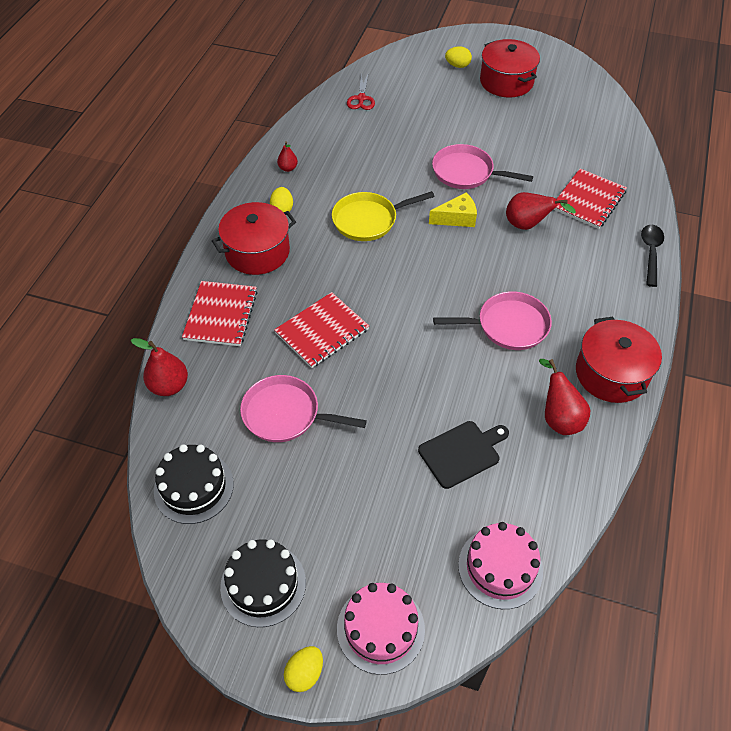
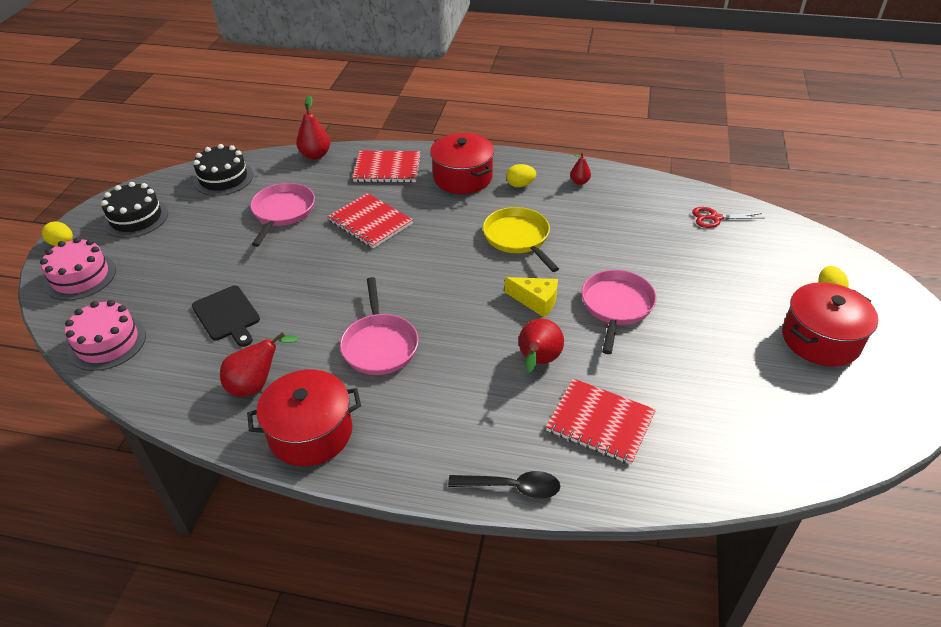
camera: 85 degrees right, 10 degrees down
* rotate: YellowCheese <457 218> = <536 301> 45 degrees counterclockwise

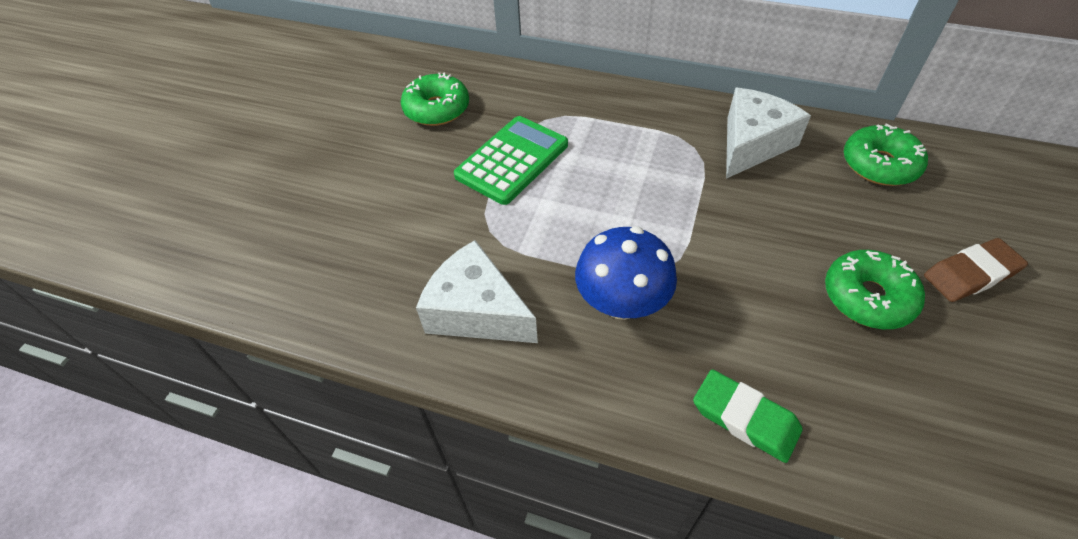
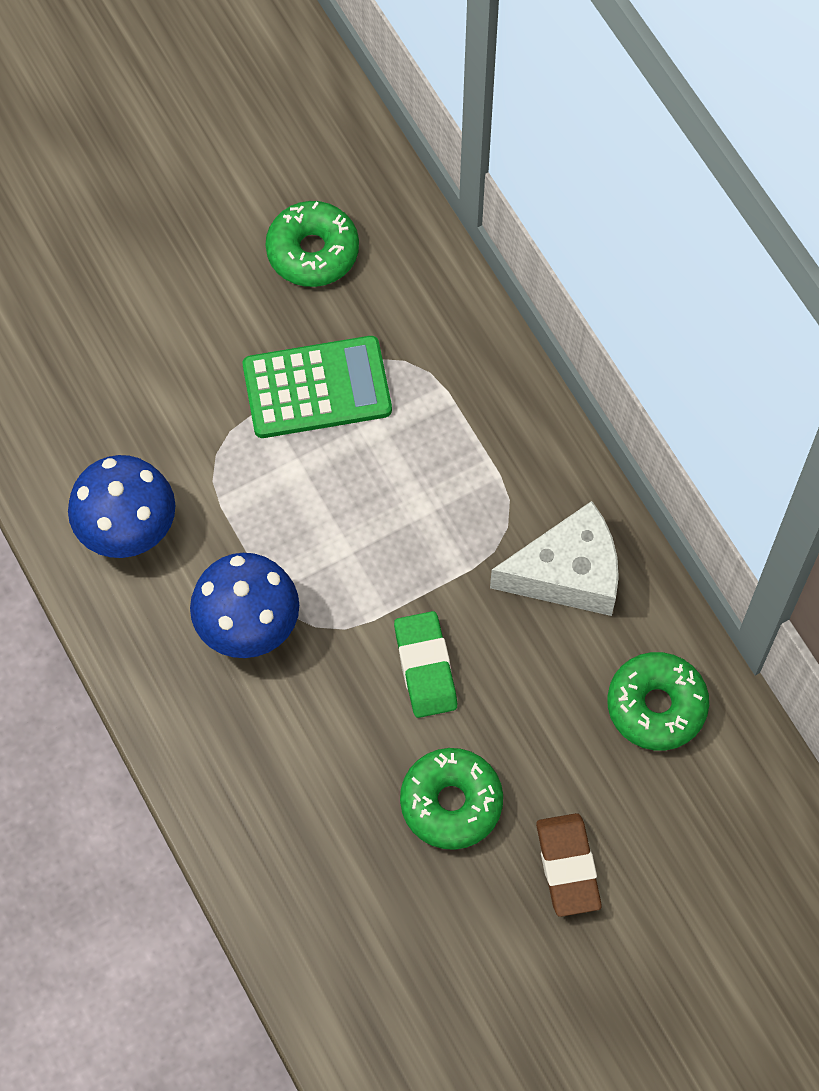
camera: 40 degrees right, 15 degrees up
* move: GreenEraser <745 418> to <425 667>
* replace: WhiteCheese <477 311> to BlueMushroom <127 528>
* rotate: BrownEraser <970 274> = <567 867> 60 degrees clockwise

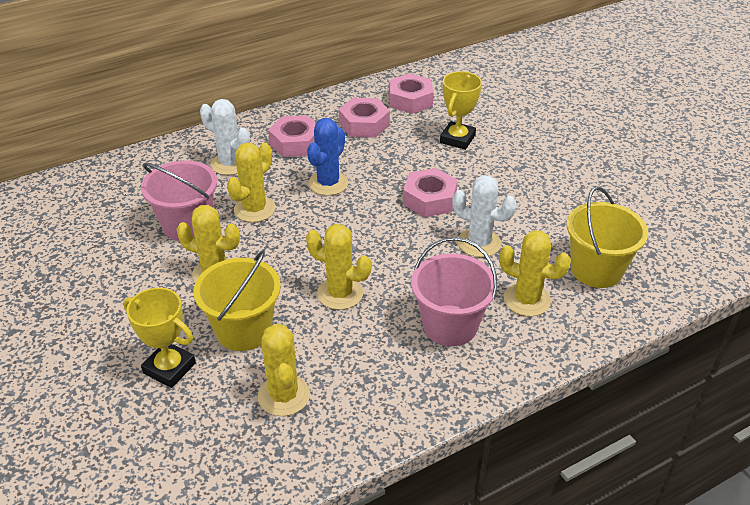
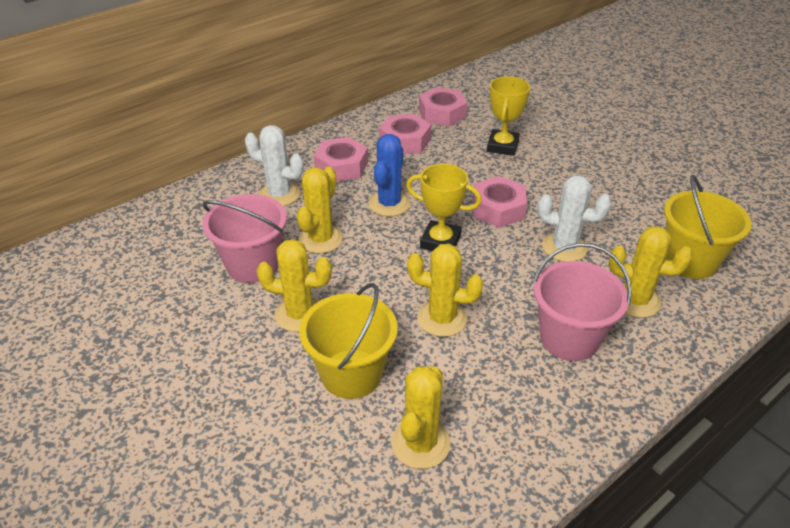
camera: 10 degrees left, 0 degrees up
* move: YellowTrophy <169 368> to <440 242>
* rotate: YellowCactus <284 395> = <420 443> 45 degrees clockwise

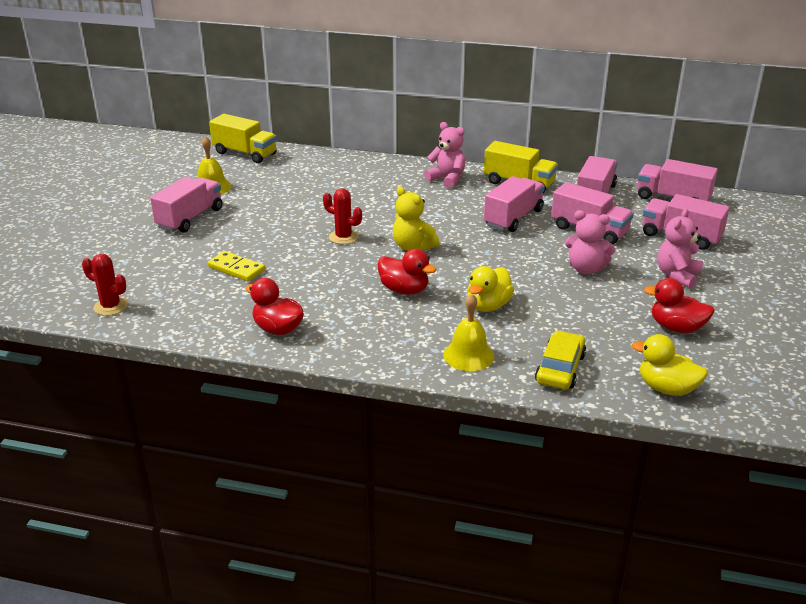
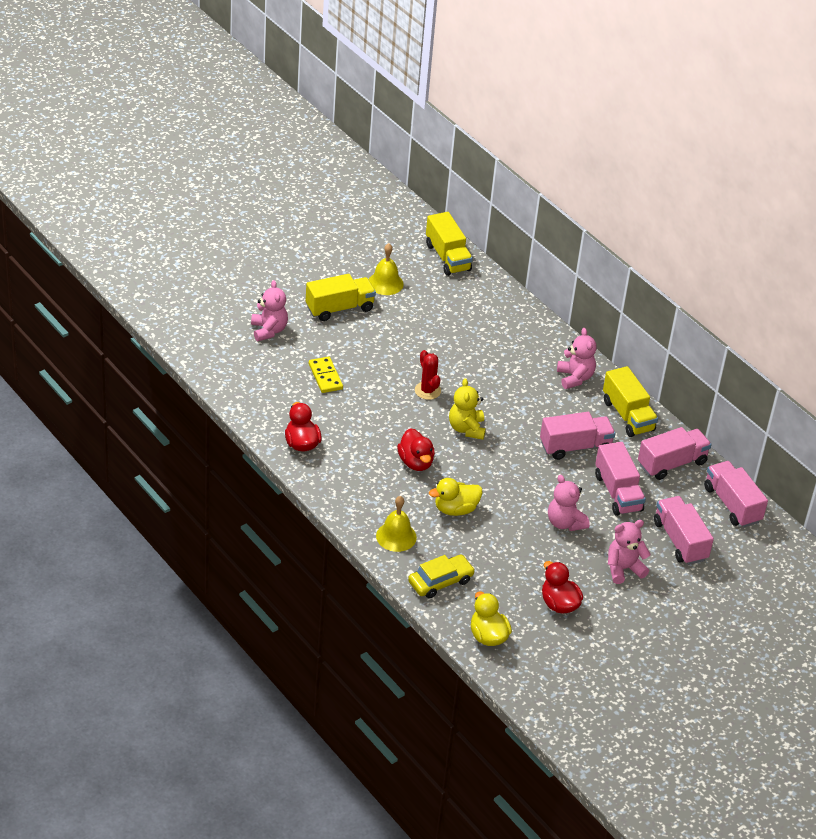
camera: 35 degrees right, 10 degrees up
* delete: RedCactus <111 306>
* insert: PinkTeddyBear <269 330>
* recolor: PinkTruck <190 218> to YellowTruck <339 308>

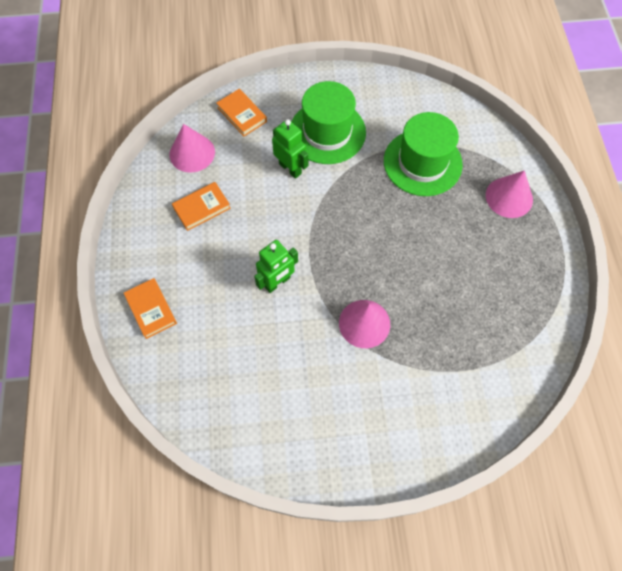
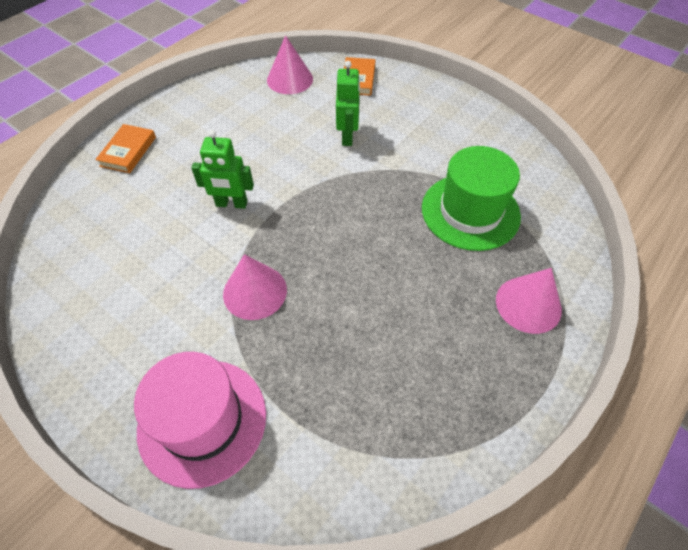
camera: 45 degrees right, 10 degrees down
* delete: OrangeBook <202 208>
* delete: GreenHat <327 132>
* insert: PinkHat <202 421>

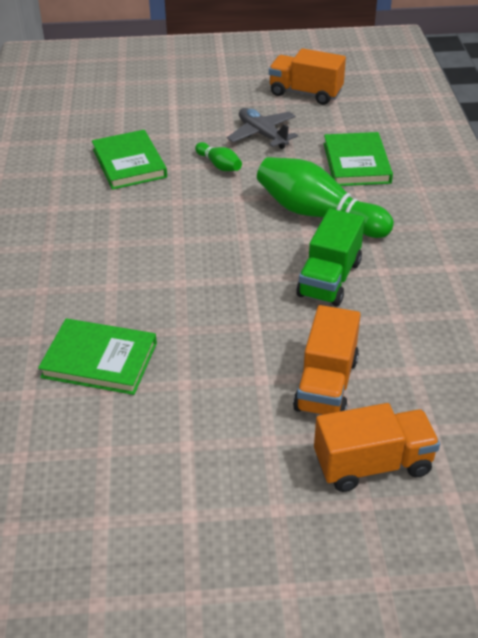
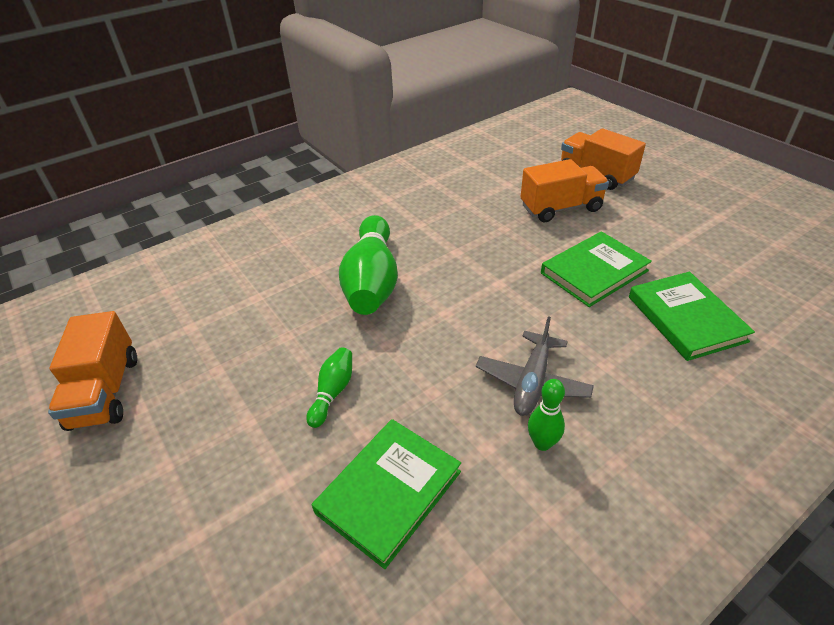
camera: 120 degrees left, 0 degrees up
* delete: GreenTruck <329 279>
* insert: GreenBowlingPin <542 443>
* move: GreyPlane <262 134> to <532 382>
* move: GreenBook <356 163> to <594 272>

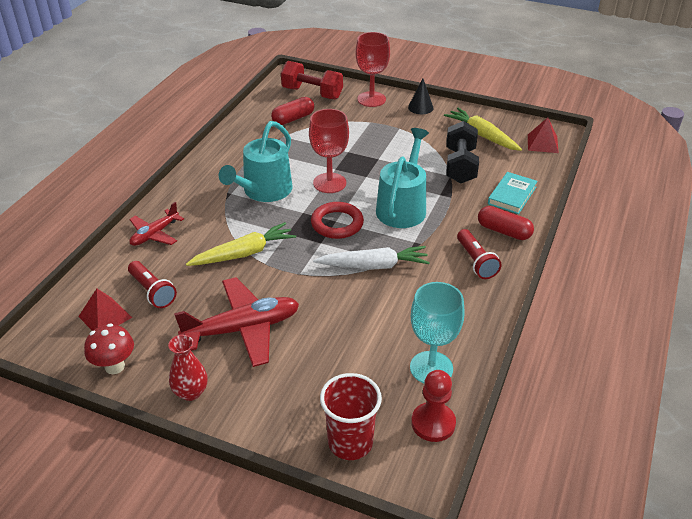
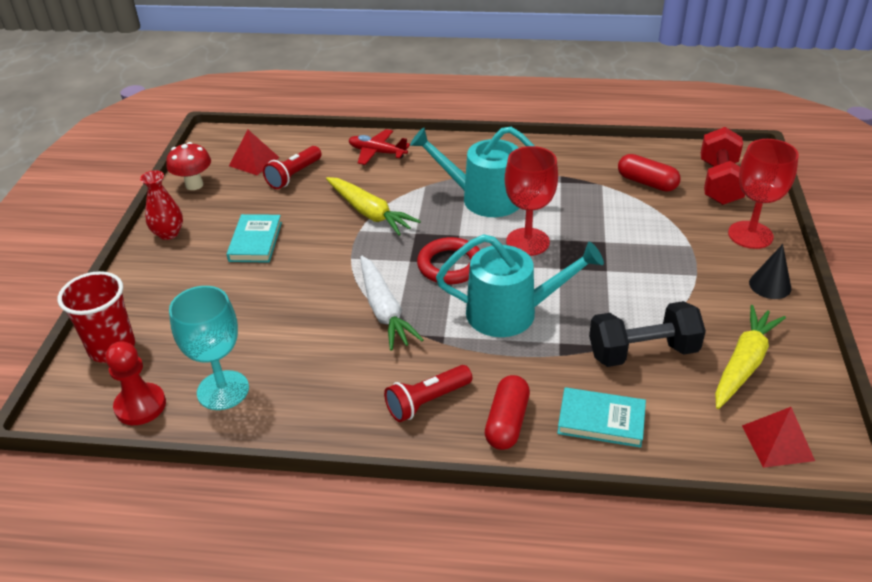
camera: 75 degrees right, 0 degrees up
* replace: RedPlane <242 329> to TurquoiseBook <255 241>

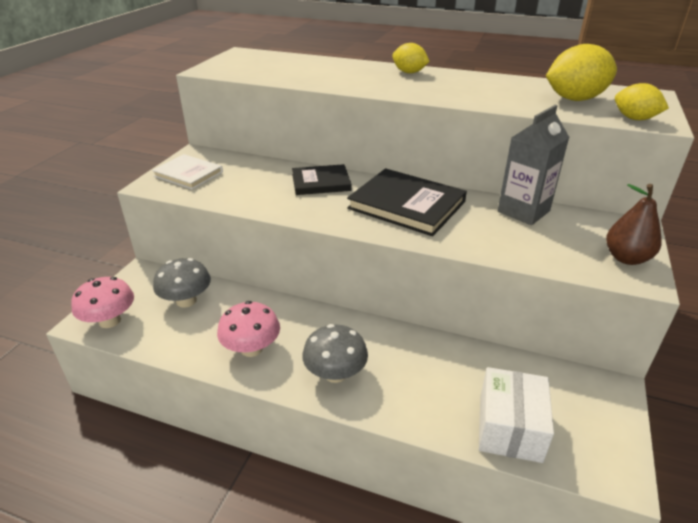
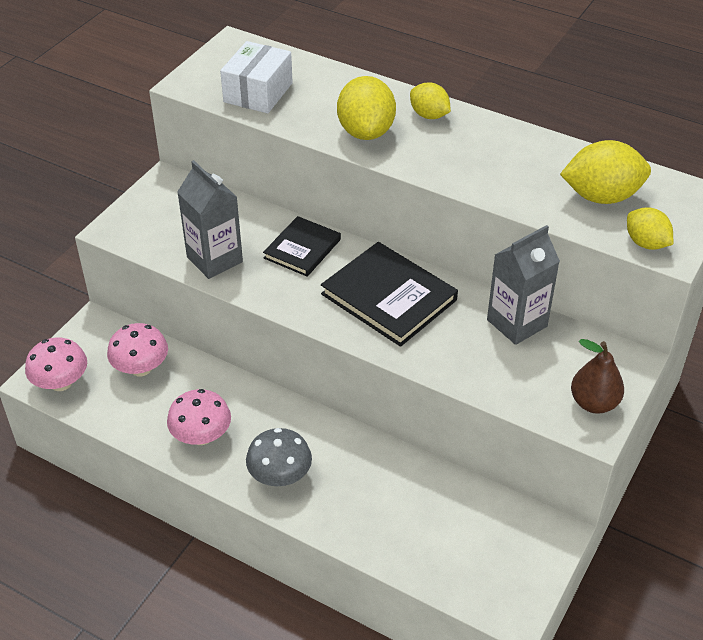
camera: 10 degrees right, 10 degrees up
* delete: WhiteBook <188 174>
* insert: GreyCarton <214 259>
* insert: YellowLemon <366 132>
* move: WhiteBox <509 427> to <258 92>
* recolor: GreyMushroom <186 301> to PinkMushroom <141 368>
* rotate: BlackBook <321 182> = <302 249> 60 degrees counterclockwise

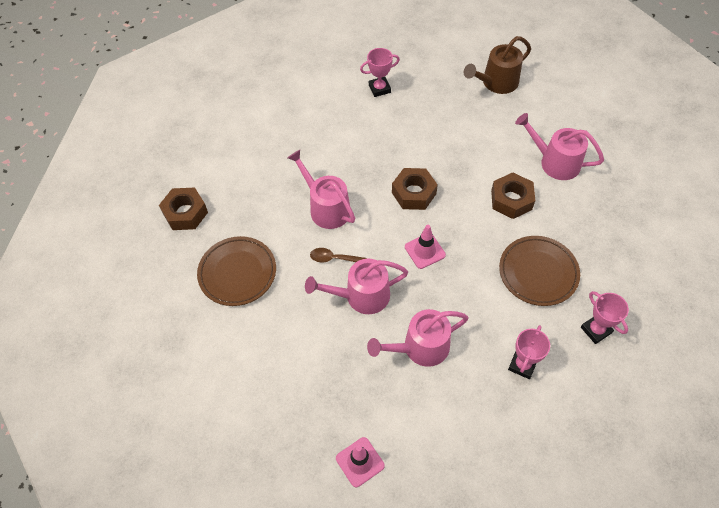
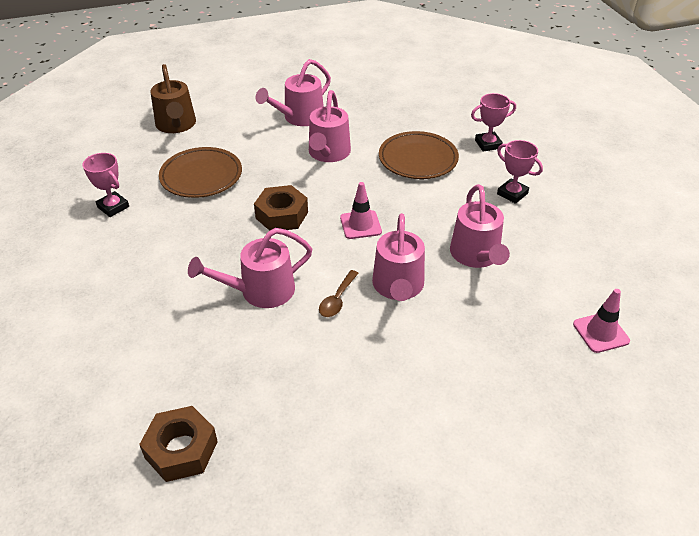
camera: 75 degrees left, 15 degrees down
* move: BrownPlate <237 273> to <201 176>
* replace: BrownNut <511 200> to PinkWateringCan <328 153>
* rotate: PinkTrophy <379 89> = <113 207> 45 degrees counterclockwise

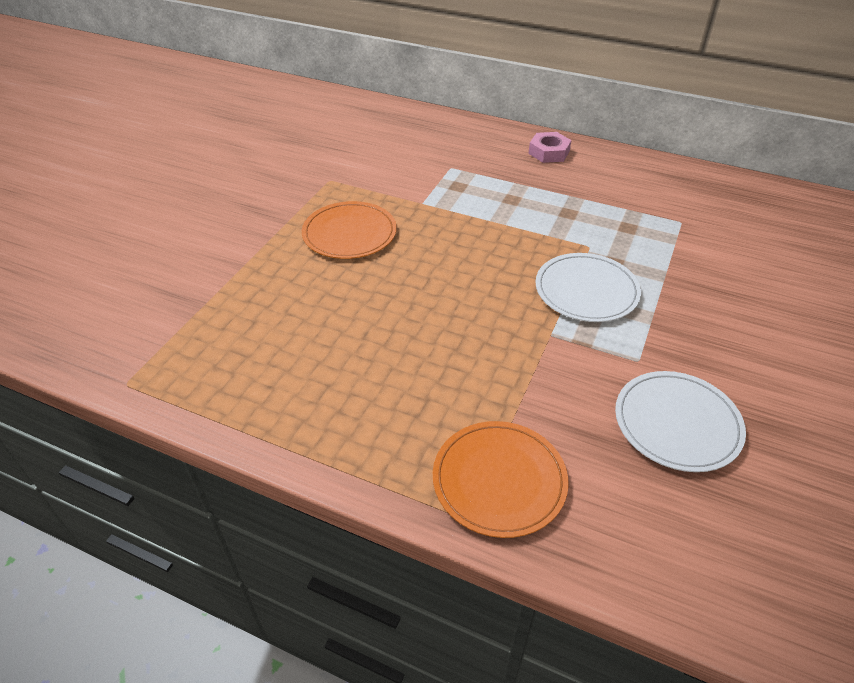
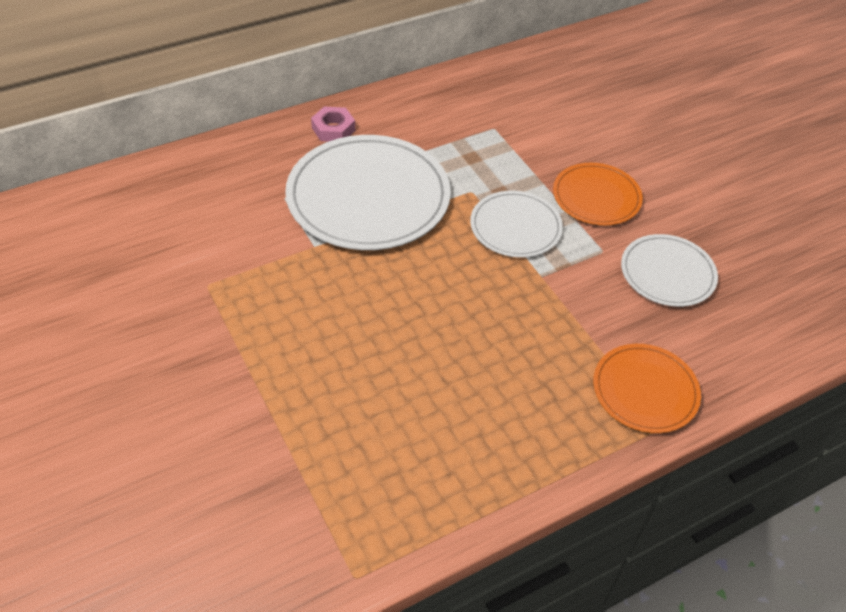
camera: 55 degrees left, 5 degrees up
* insert: WhitePlate <368 197>
* move: OrangePlate <349 233> to <596 197>

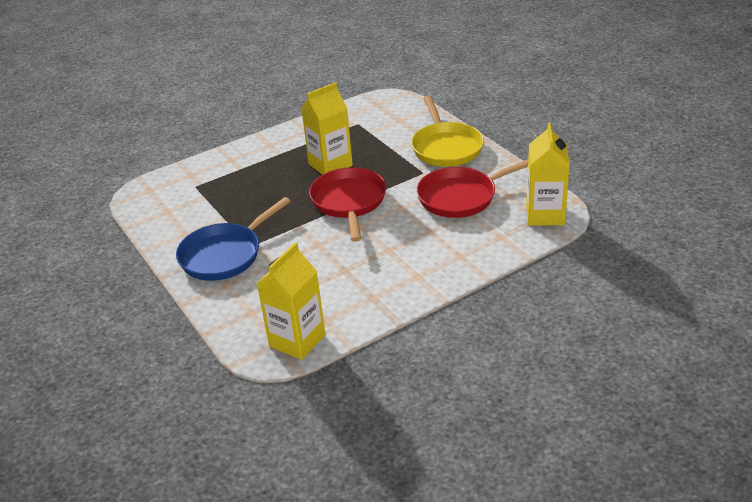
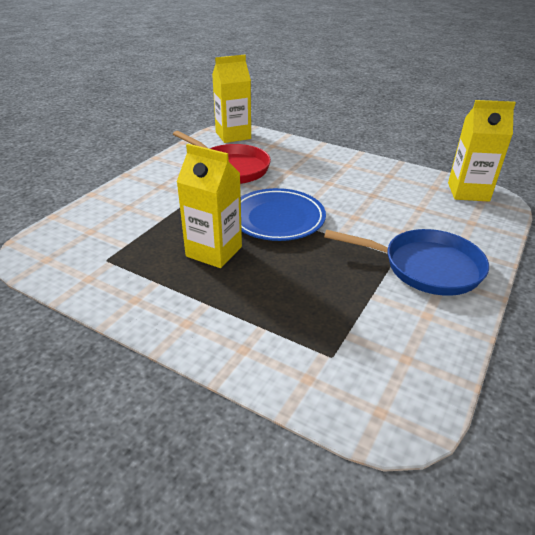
camera: 120 degrees left, 0 degrees up
* delete: YellowPan <446 147>
* replace: RedPan <349 202> to BluePlate <277 219>

